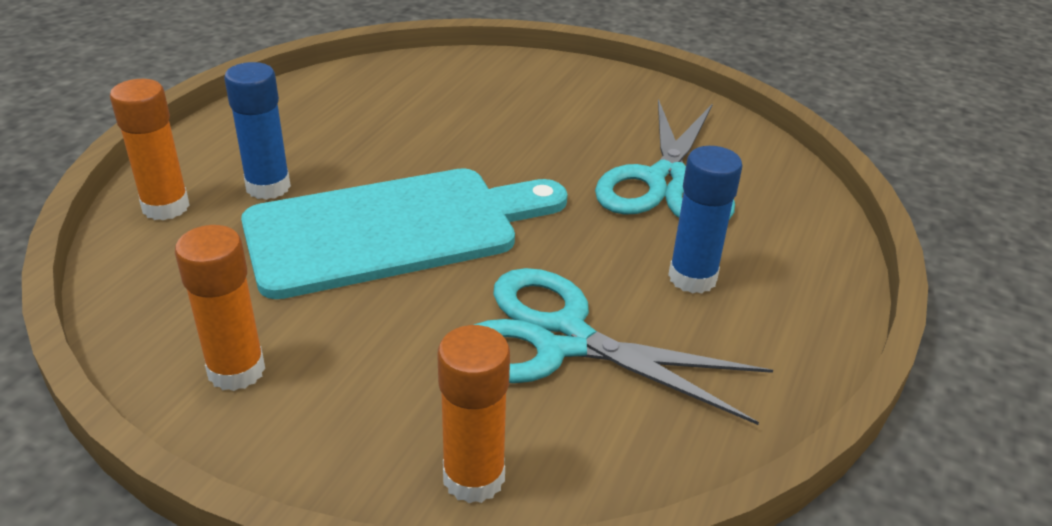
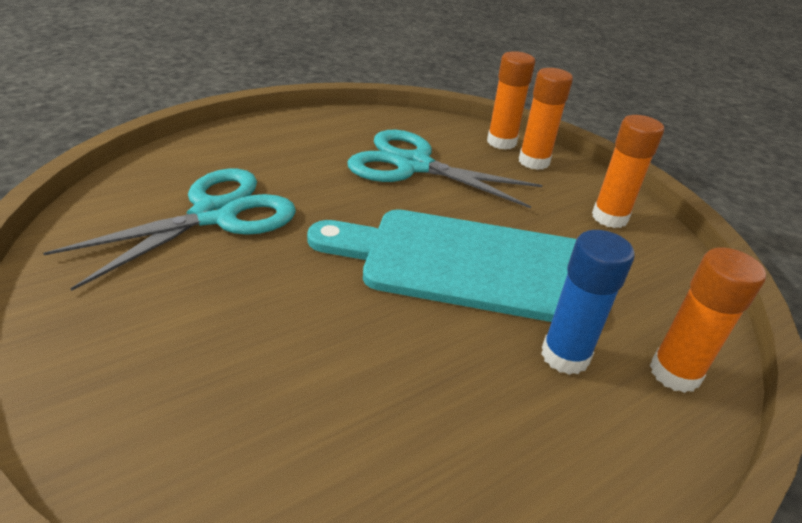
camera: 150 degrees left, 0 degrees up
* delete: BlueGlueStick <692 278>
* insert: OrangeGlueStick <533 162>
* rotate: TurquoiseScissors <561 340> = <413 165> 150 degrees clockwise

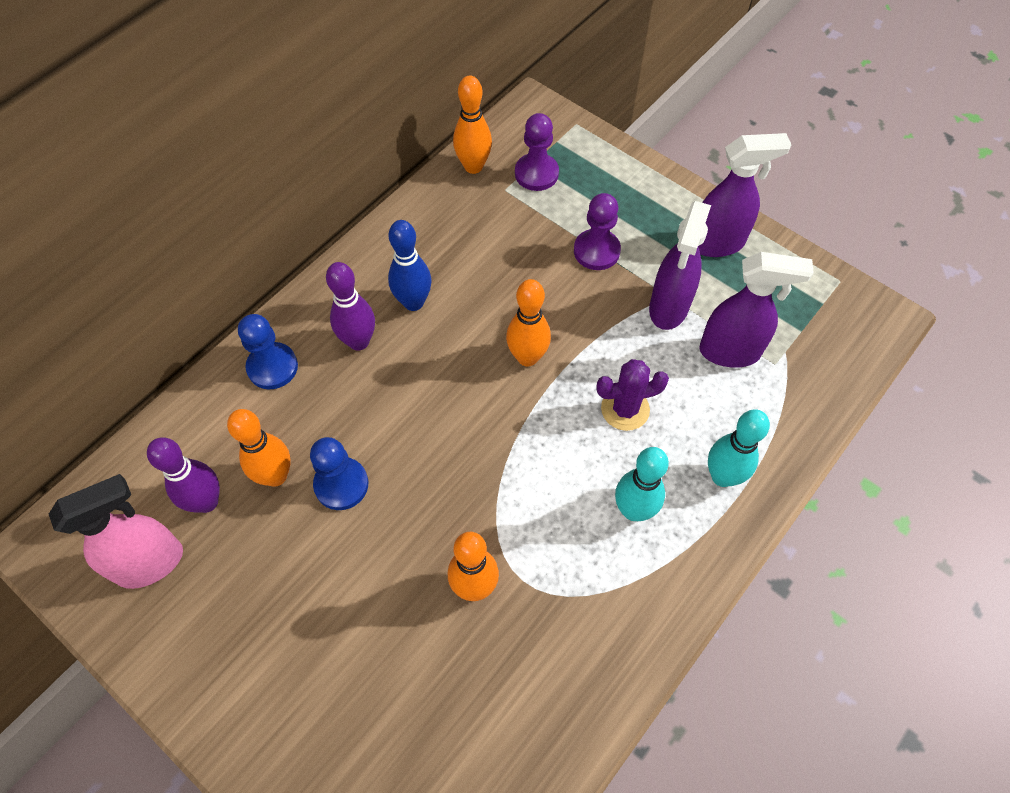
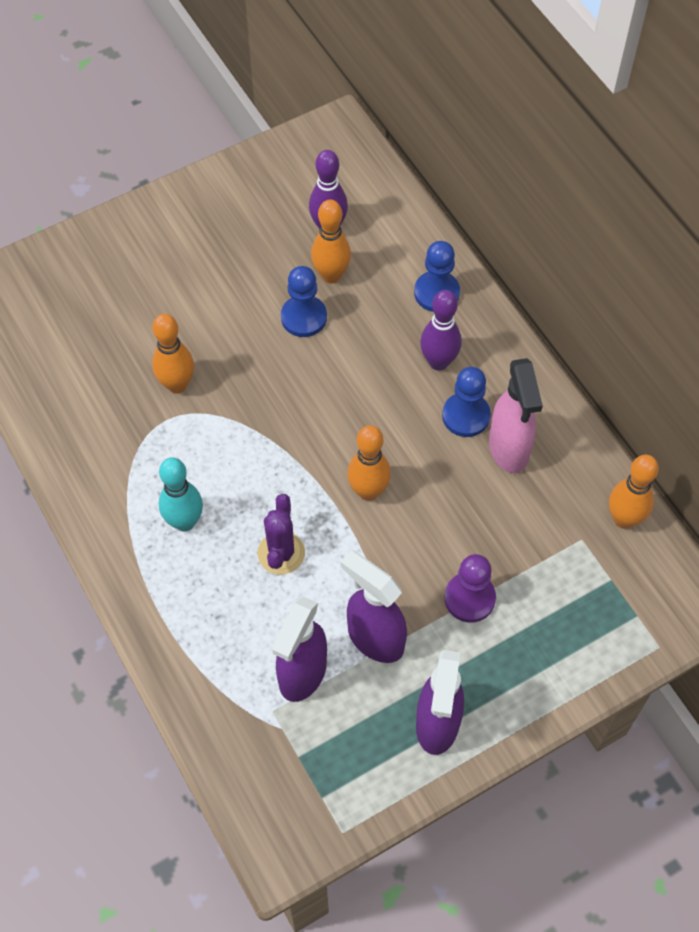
camera: 110 degrees right, 0 degrees up
* delete: PurplePawn <536 173>
* delete: TurquoiseBowlingPin <722 476>
* move: PinkSprayBottle <151 563> to <509 449>
* replace: BlueBowlingPin <413 302> to BluePawn <466 416>

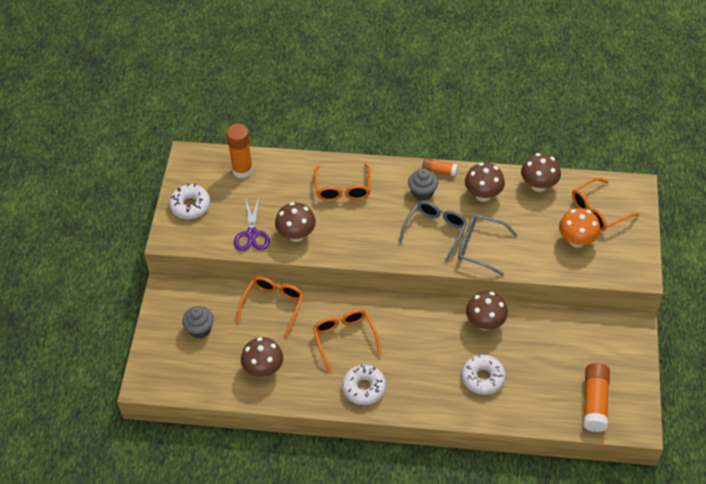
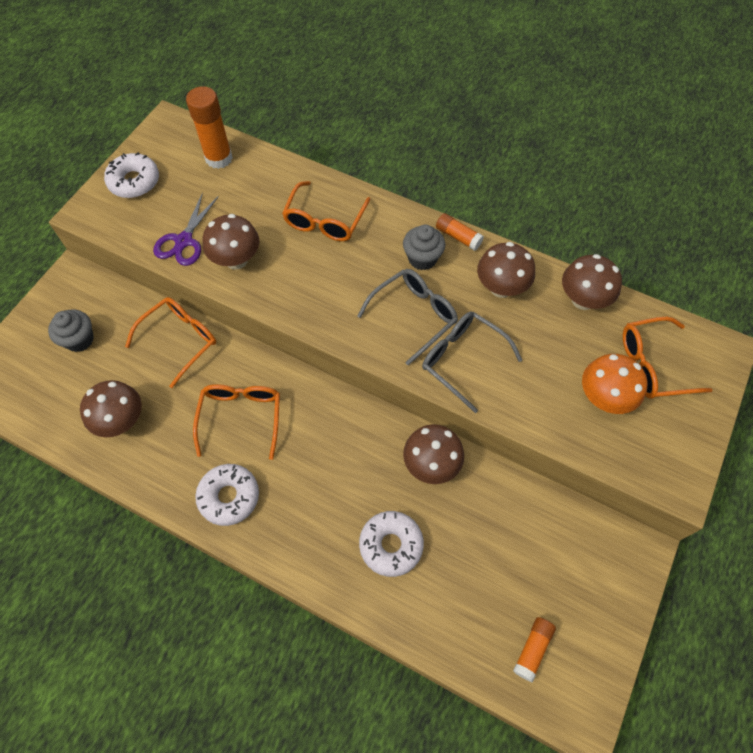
camera: 20 degrees right, 10 degrees up
* resize: OrangeGlueStick <595 402> = <532 649> x0.57

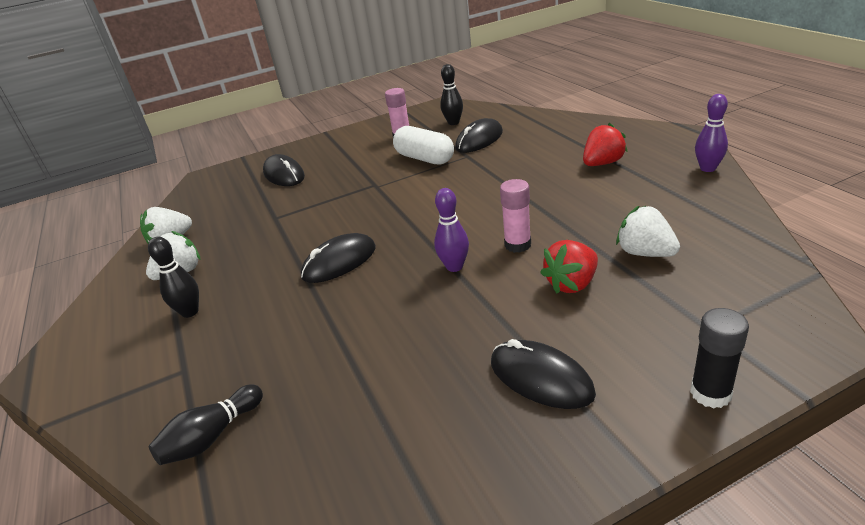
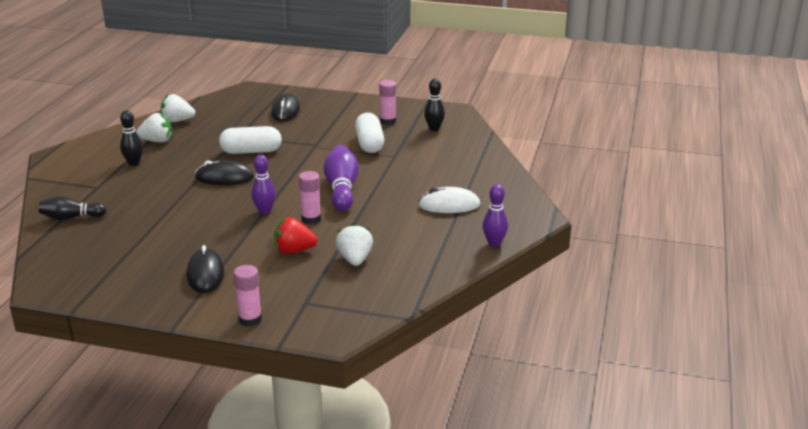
camera: 35 degrees right, 5 degrees down
* delete: BlackMouse <479 140>
* insert: WhiteCapsule <251 151>
* insert: PurpleBowlingPin <341 189>
* replace: RedStrawberry <602 163> to WhiteMouse <449 205>
* recolor: BlackGlueStick <710 393> to PinkGlueStick <250 319>

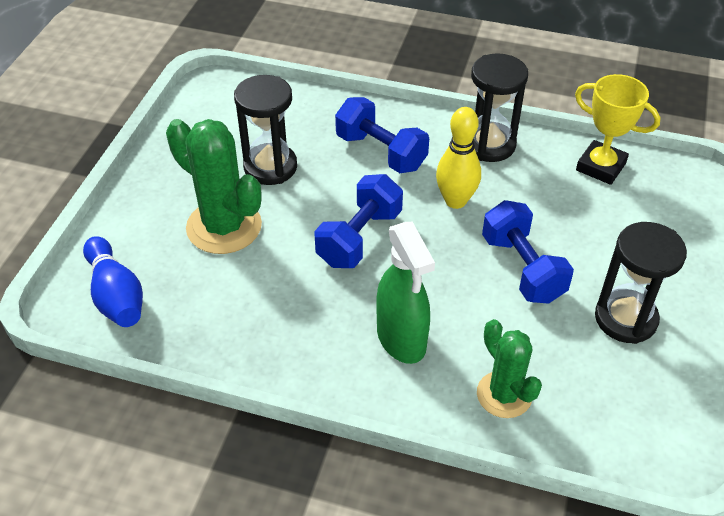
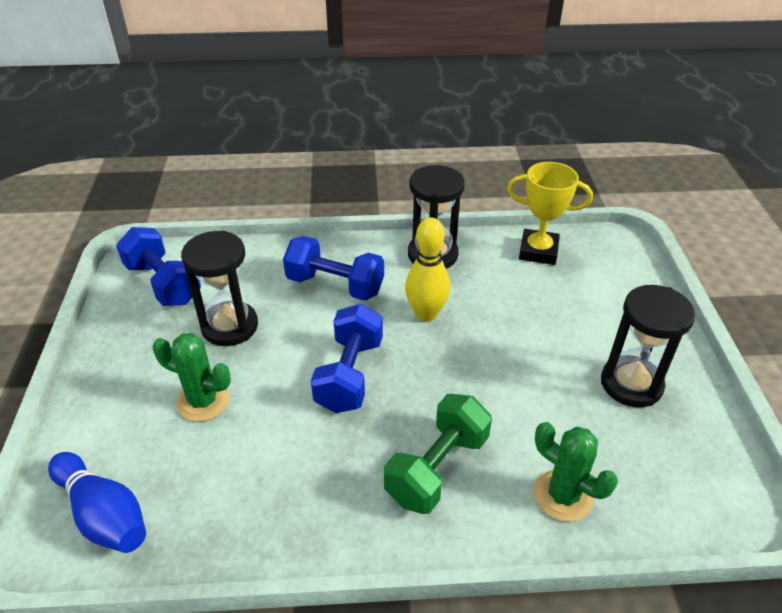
camera: 20 degrees left, 5 degrees down
* move: BlueDumbbell <522 268> to <163 283>
* replace: GreenSprayBottle <401 339> to GreenDumbbell <437 468>
* resize: GreenCactus <224 227> = <203 401> x0.63

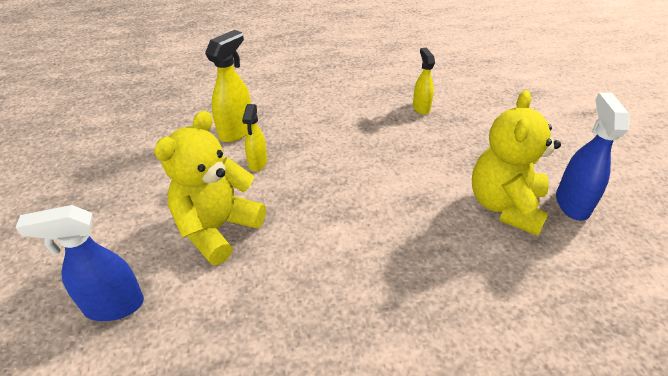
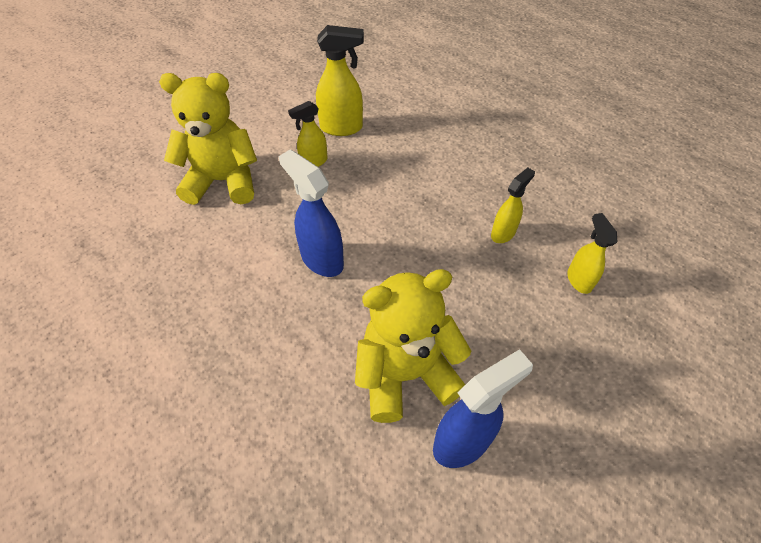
camera: 55 degrees right, 10 degrees up
* insert: YellowSprayBottle <578 280>
* move: BlueSprayBottle <113 306> to <321 260>

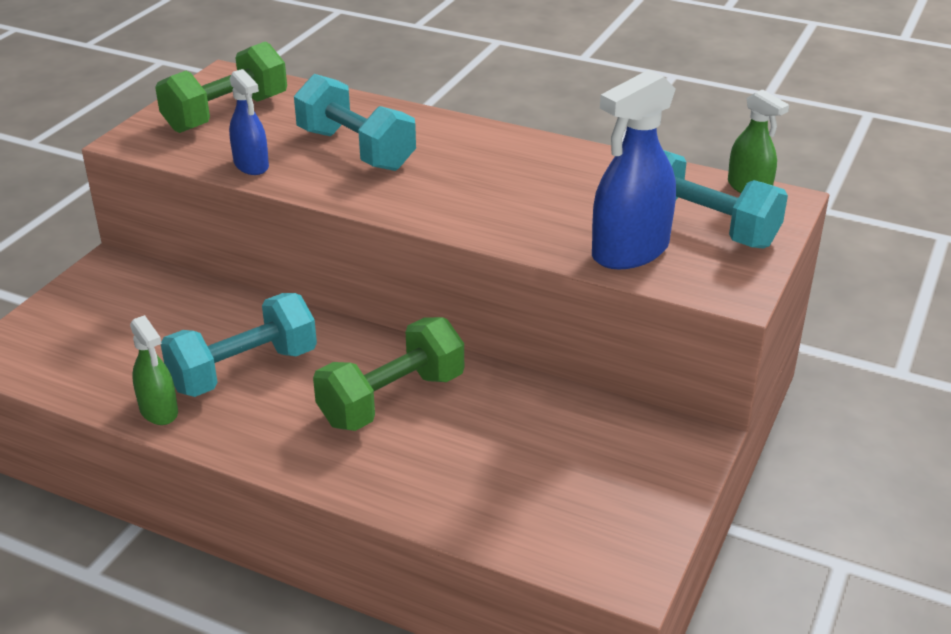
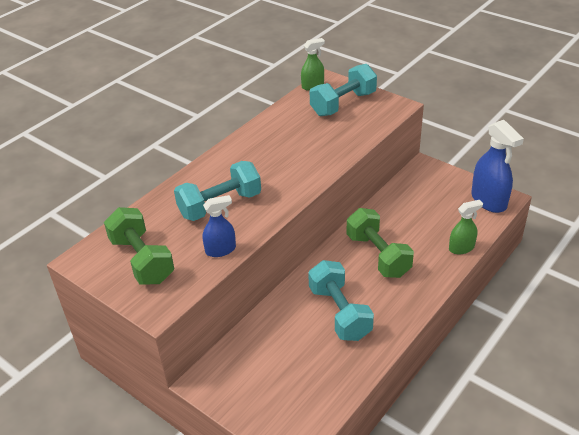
camera: 75 degrees left, 5 degrees up
* move: GreenSprayBottle <159 411> to <461 248>
* move: BlueSprayBottle <630 251> to <489 201>

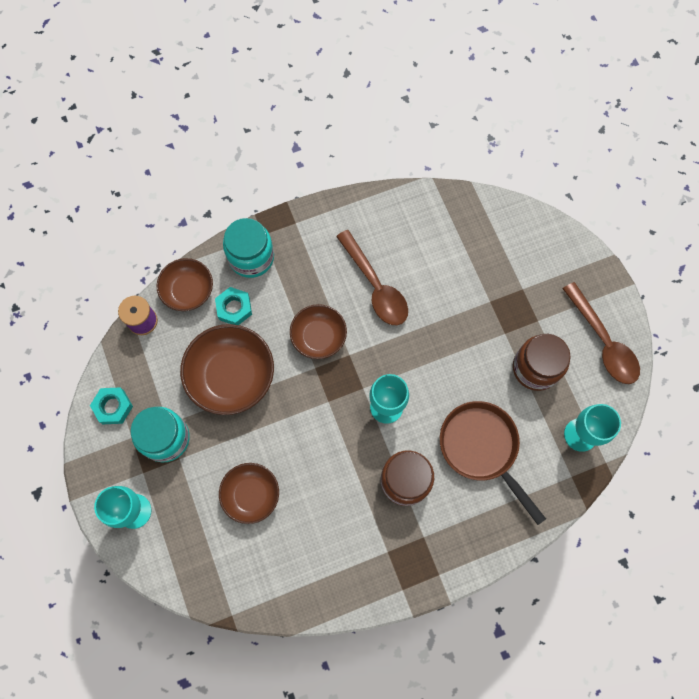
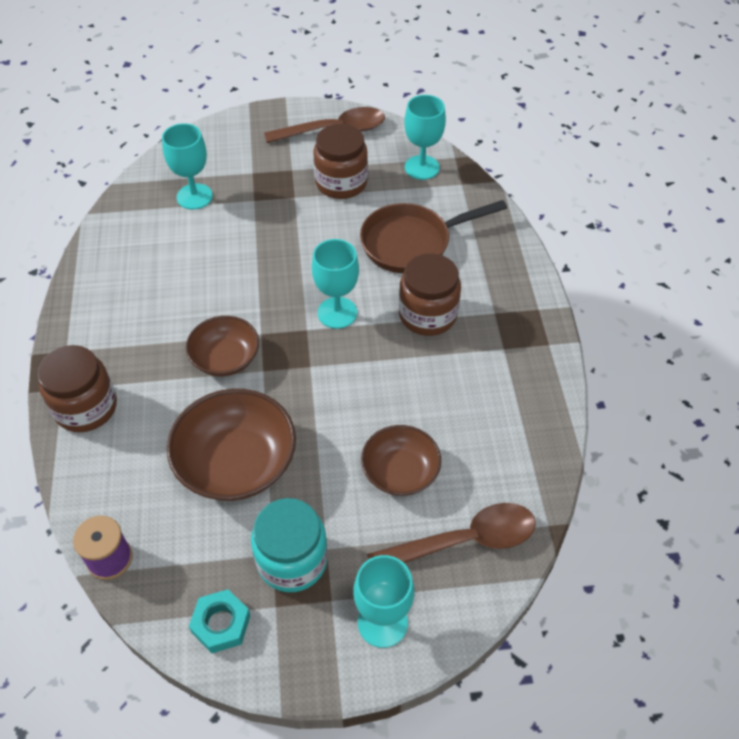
camera: 75 degrees left, 20 degrees down
* delete: BrownBowl <188 290>
* delete: TurquoiseNut <234 308>
* insert: TurquoiseGoblet <194 196>
* move: BrownSpoon <375 286> to <463 541>
* recolor: TurquoiseJar <251 257> to BrownJar <86 407>

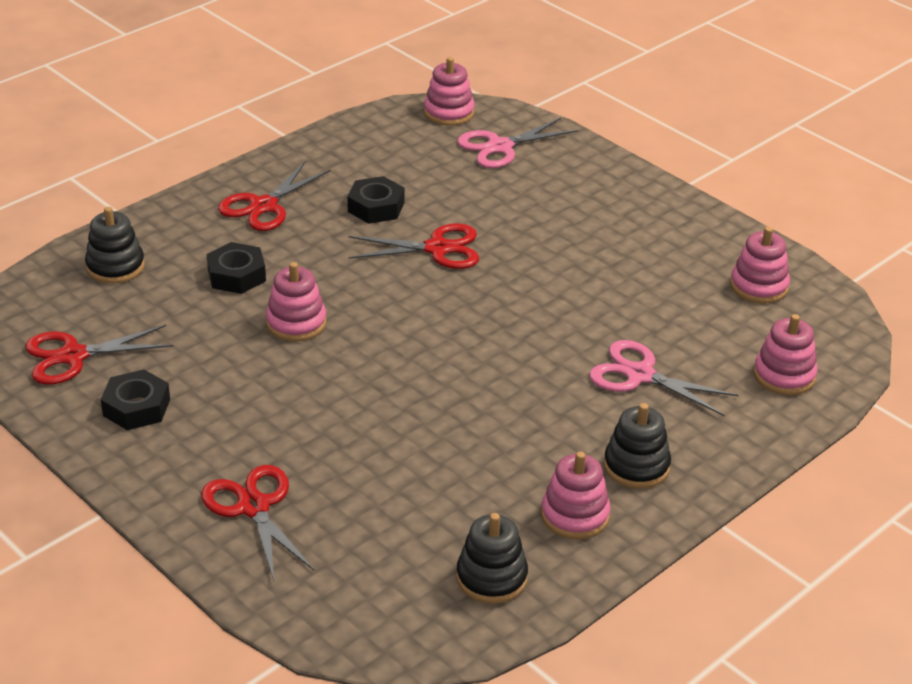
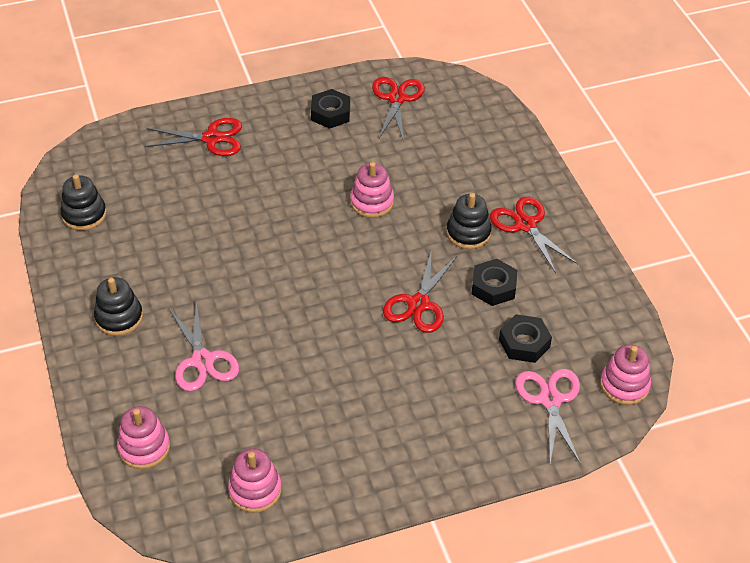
camera: 115 degrees right, 10 degrees up
* delete: PinkStackingToy <575 515>
* move: BlackStackingToy <115 267> to <468 233>
* move: BlackNut <236 275> to <524 343>
* rotate: PinkScissors <640 375> = <202 360> 105 degrees clockwise

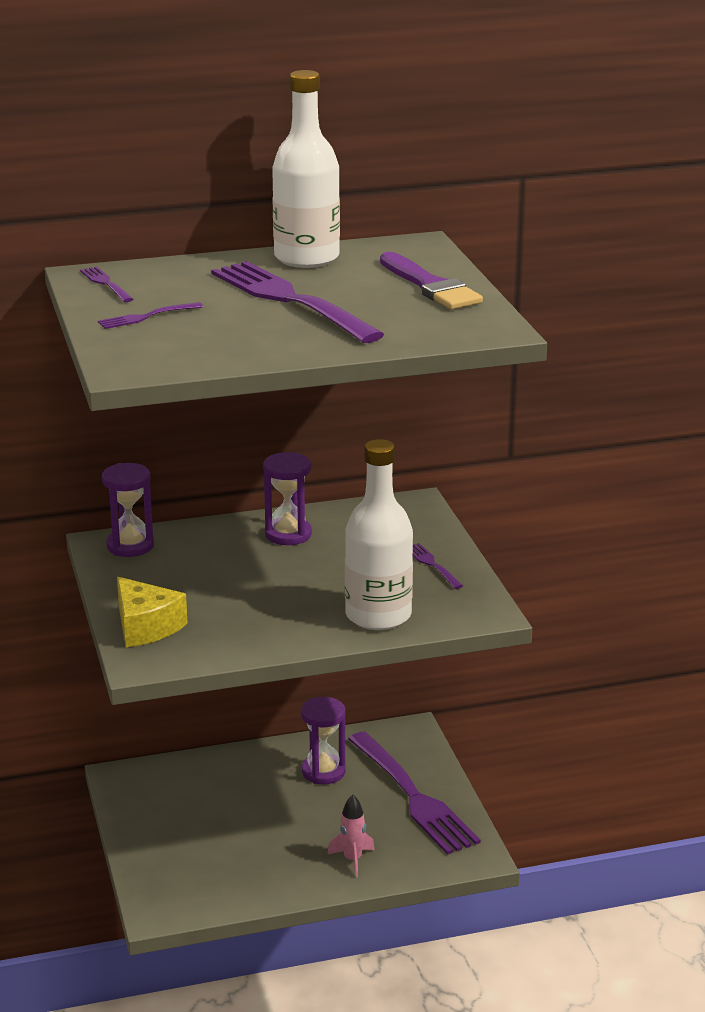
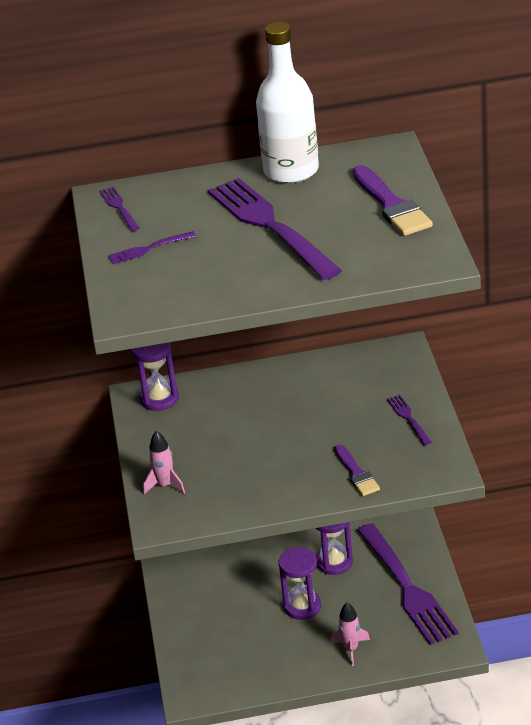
camera: 10 degrees right, 10 degrees up
* move: PurpleHourglass <288 534> to <302 606>
* replace: YellowCheese <145 627> to PinkRocket <165 485>
* replace: WhiteBottle <378 615> to PurpleBrush <356 473>

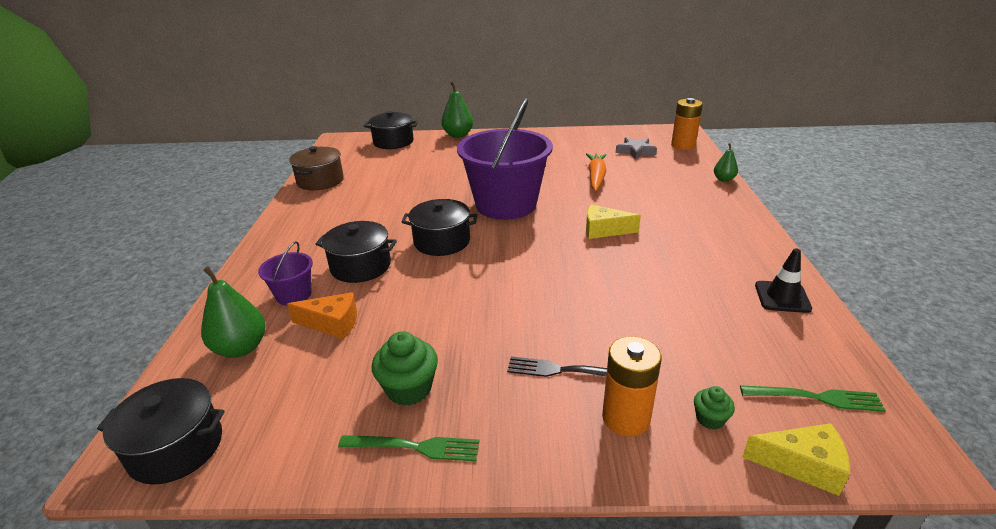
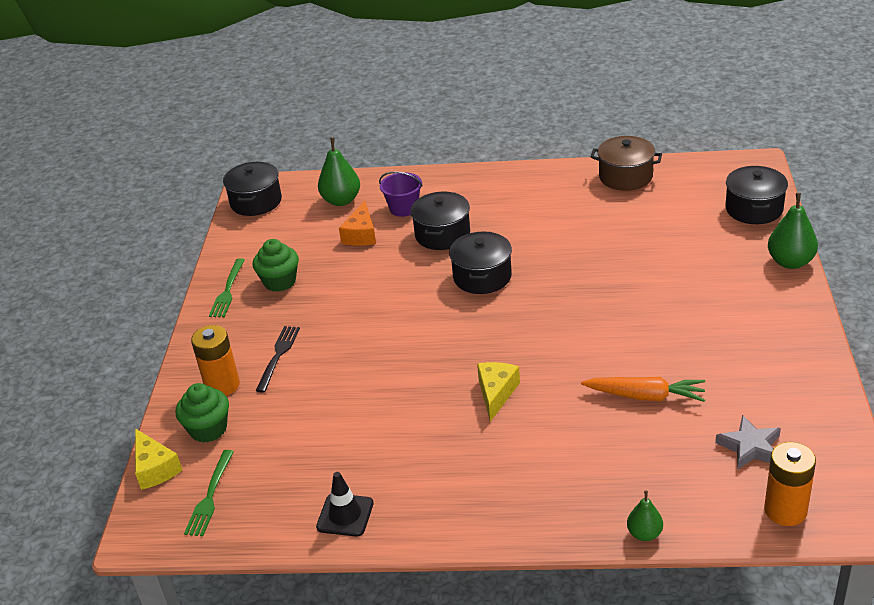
camera: 95 degrees right, 5 degrees up
* delete: PurpleBucket <506 204>
* rotate: YellowCheese <802 465> = <155 468> 45 degrees counterclockwise
* resize: GreenCupcake <710 419> = <208 429> x1.80

